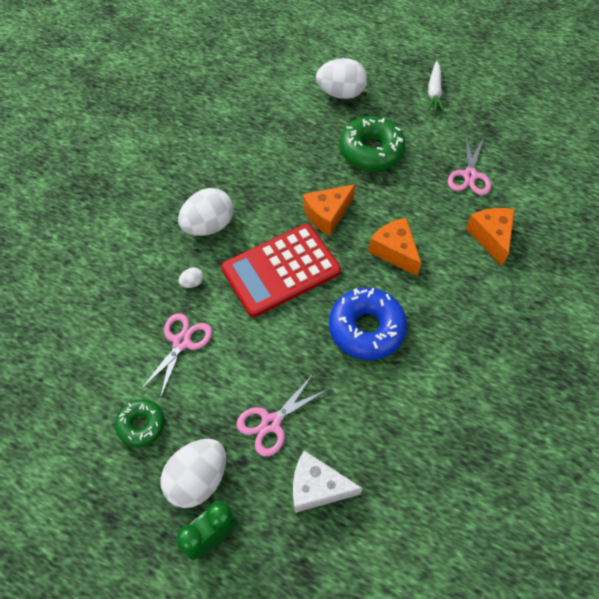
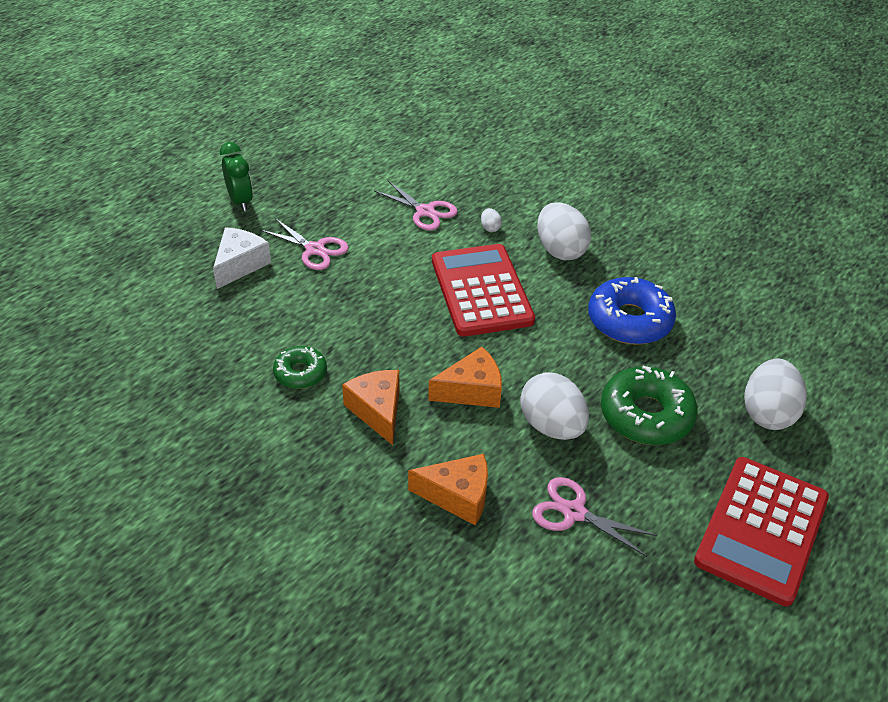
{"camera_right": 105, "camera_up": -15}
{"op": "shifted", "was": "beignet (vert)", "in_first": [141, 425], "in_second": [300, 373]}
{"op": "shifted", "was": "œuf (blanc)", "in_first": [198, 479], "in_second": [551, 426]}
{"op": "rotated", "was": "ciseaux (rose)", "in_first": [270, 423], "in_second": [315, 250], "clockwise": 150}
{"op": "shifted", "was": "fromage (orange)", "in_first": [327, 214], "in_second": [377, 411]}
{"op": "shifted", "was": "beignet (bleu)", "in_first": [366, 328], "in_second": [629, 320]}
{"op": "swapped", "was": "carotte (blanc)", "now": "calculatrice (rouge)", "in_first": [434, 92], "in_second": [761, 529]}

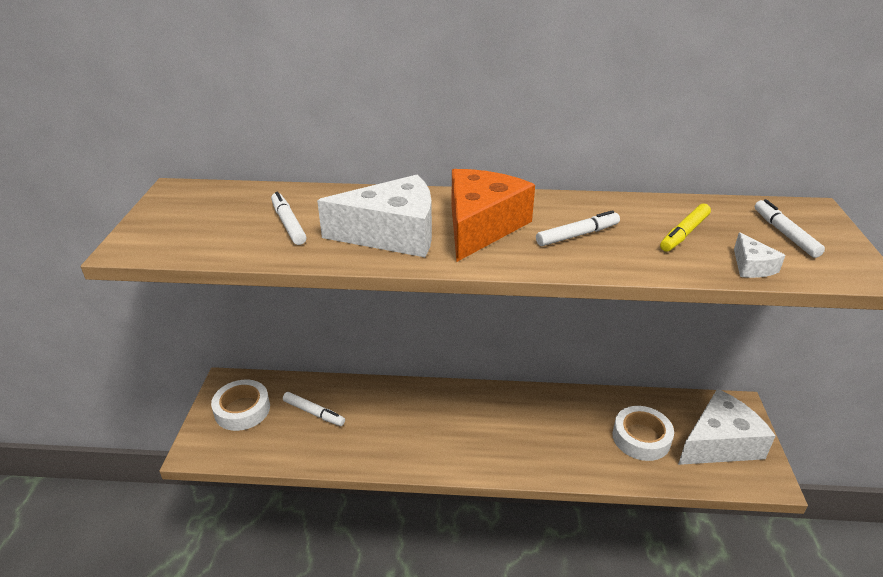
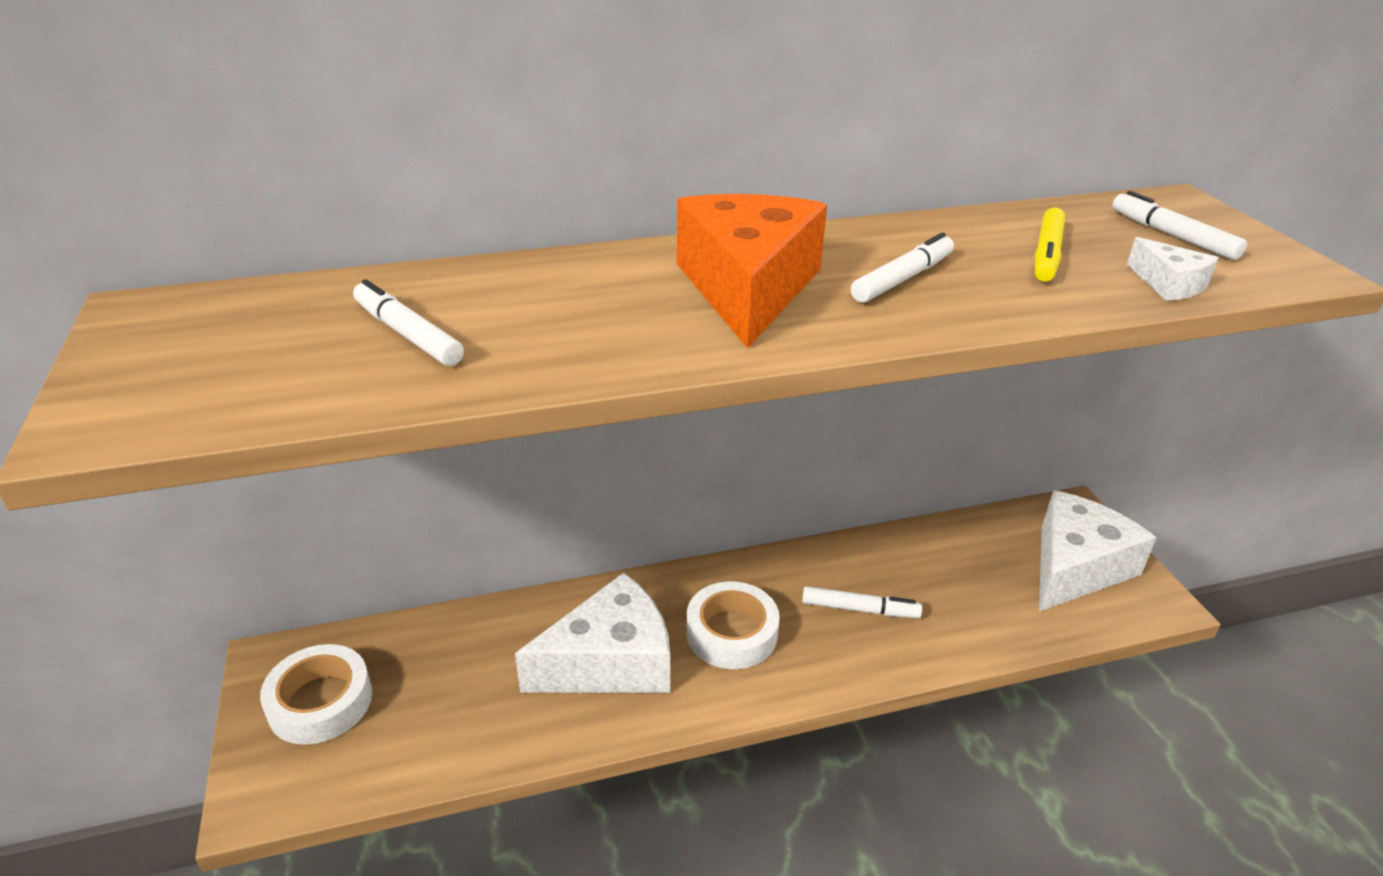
{"camera_right": -20, "camera_up": 0}
{"op": "shifted", "was": "feutre (blanc)", "in_first": [314, 413], "in_second": [860, 609]}
{"op": "shifted", "was": "fromage (blanc)", "in_first": [392, 234], "in_second": [610, 661]}
{"op": "shifted", "was": "ruban adhésif (blanc)", "in_first": [641, 438], "in_second": [731, 633]}

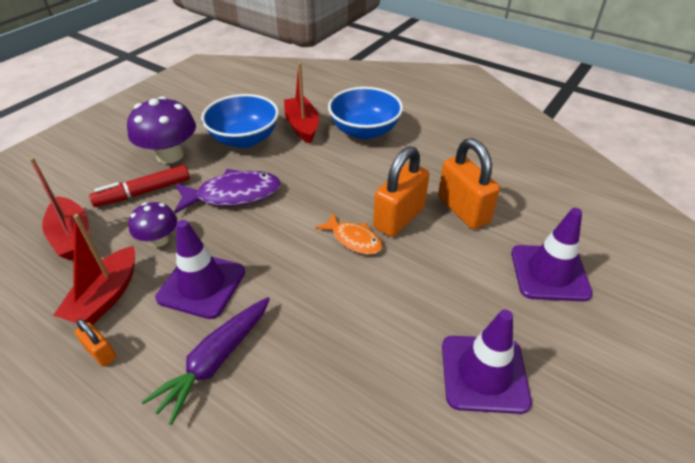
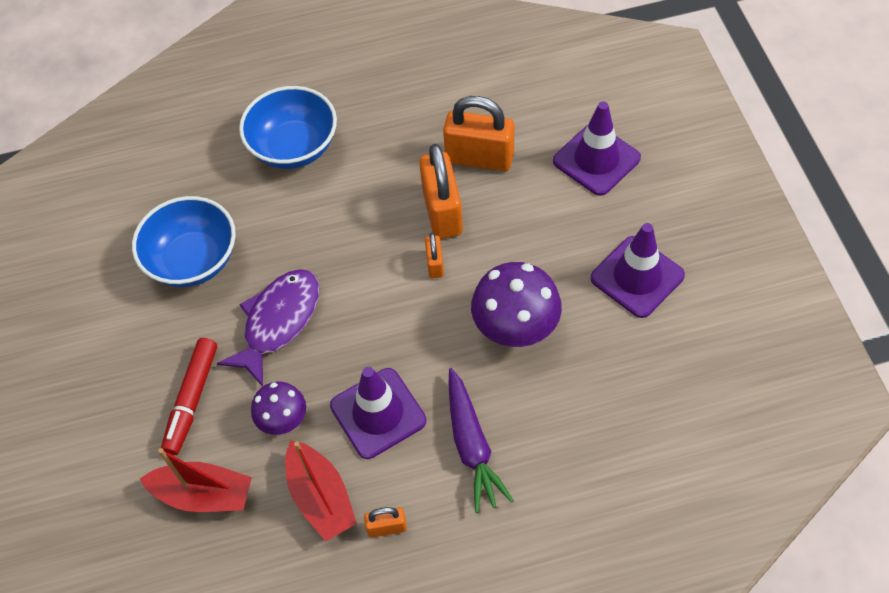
{"camera_right": -45, "camera_up": 15}
{"op": "shifted", "was": "champignon (violet)", "in_first": [170, 155], "in_second": [515, 327]}
{"op": "gone", "was": "bateau (rouge)", "in_first": [302, 126]}
{"op": "swapped", "was": "poisson (orange)", "now": "cadenas (orange)", "in_first": [354, 239], "in_second": [435, 264]}

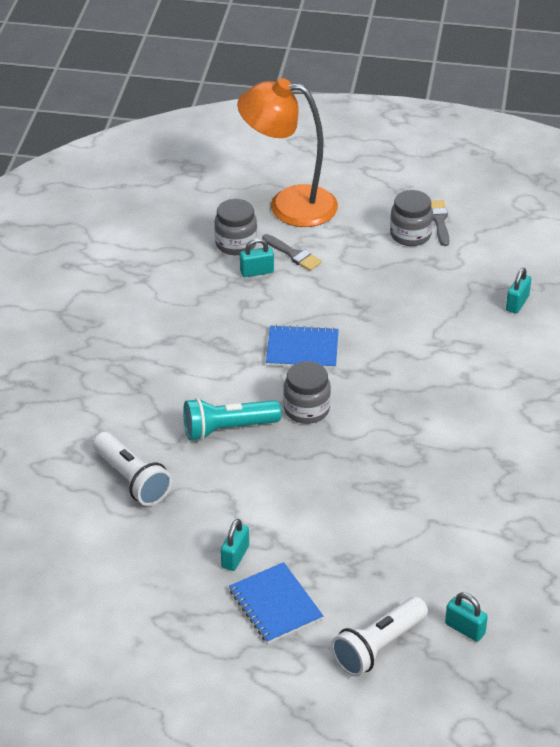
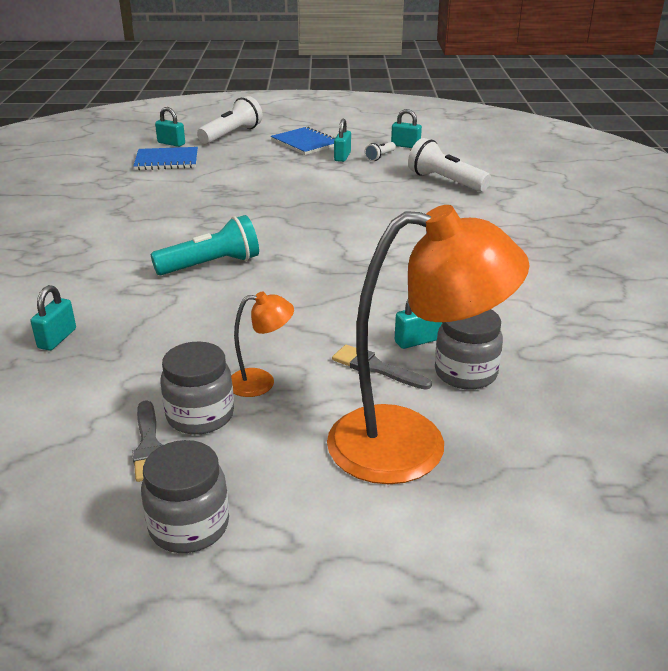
{"camera_right": 170, "camera_up": -10}
{"op": "shifted", "was": "lampe de poche (turquoise)", "in_first": [227, 429], "in_second": [211, 265]}
{"op": "shifted", "was": "carnet (bleu)", "in_first": [302, 349], "in_second": [167, 161]}
{"op": "shifted", "was": "bocal (gris)", "in_first": [306, 409], "in_second": [189, 526]}
{"op": "new", "now": "lampe (orange)", "in_second": [261, 382]}
{"op": "new", "now": "lampe de poche (blanc)", "in_second": [380, 157]}
{"op": "new", "now": "cadenas (turquoise)", "in_second": [405, 146]}

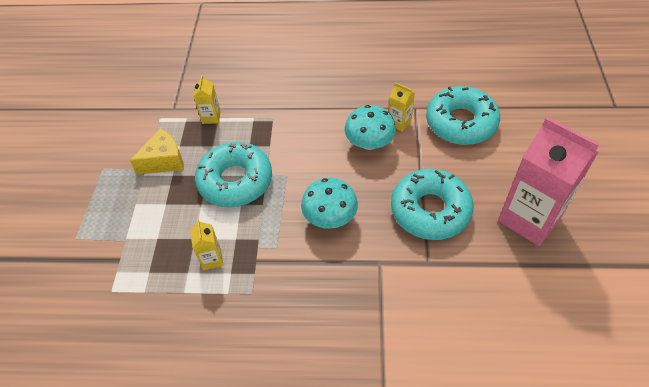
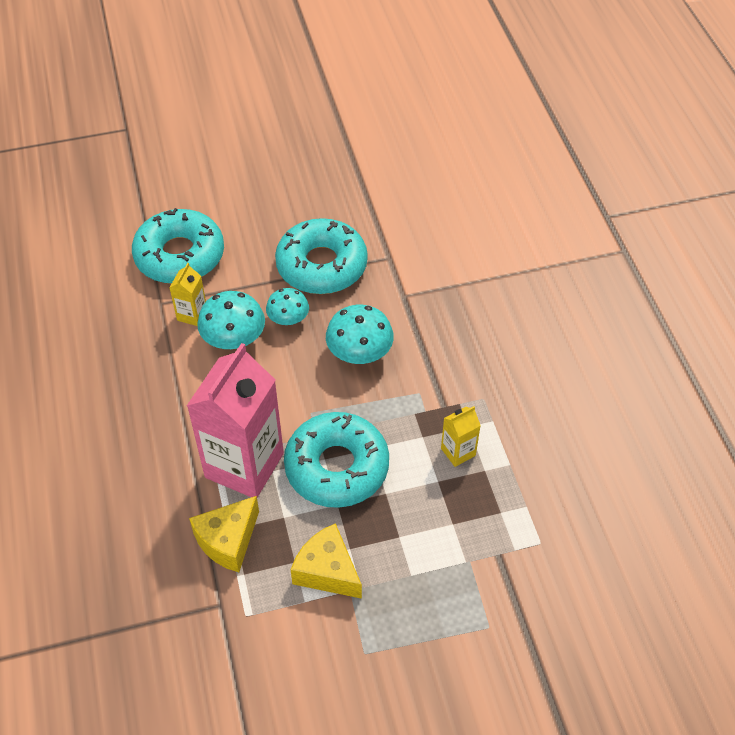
{"camera_right": -110, "camera_up": 0}
{"op": "swapped", "was": "brique de lait (jaune)", "now": "fromage (jaune)", "in_first": [211, 117], "in_second": [228, 541]}
{"op": "shifted", "was": "brique de lait (rose)", "in_first": [529, 219], "in_second": [244, 465]}
{"op": "new", "now": "champignon (turquoise)", "in_second": [288, 318]}

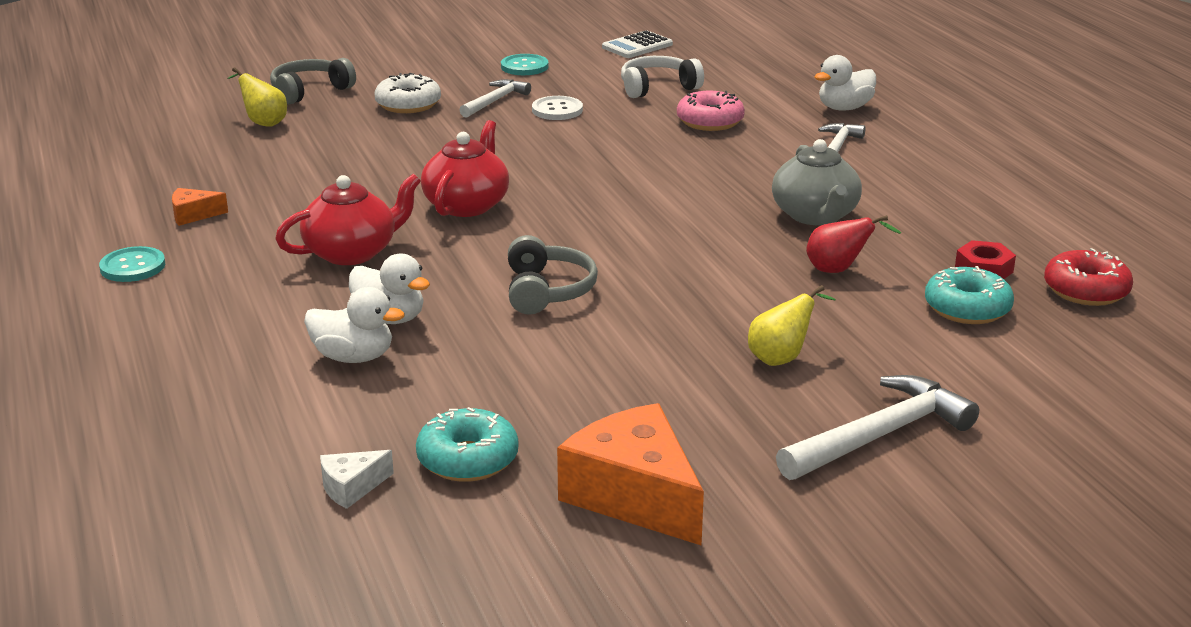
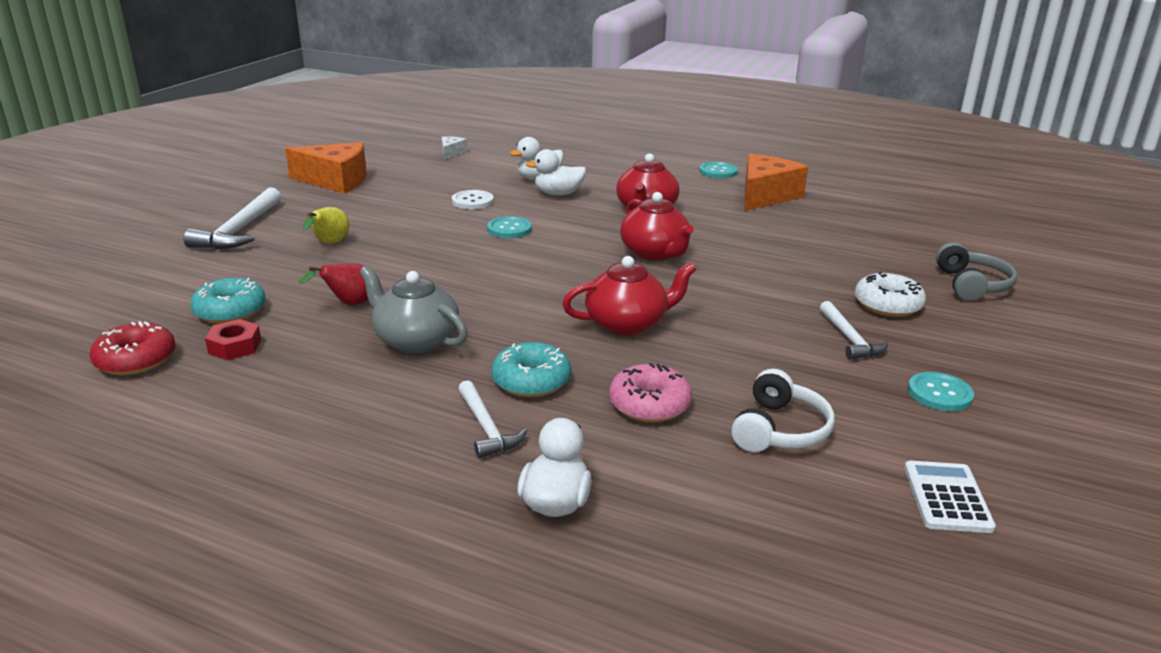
{"camera_right": 135, "camera_up": 0}
{"op": "scaled", "was": "fromage (orange)", "in_first": [193, 215], "in_second": [765, 196], "ratio": 2.18}
{"op": "gone", "was": "poire (jaune)", "in_first": [263, 122]}
{"op": "shifted", "was": "beignet (turquoise)", "in_first": [468, 459], "in_second": [531, 381]}
{"op": "swapped", "was": "casque audio (gris)", "now": "bouton (turquoise)", "in_first": [547, 291], "in_second": [509, 229]}
{"op": "shifted", "was": "bouton (blanc)", "in_first": [557, 110], "in_second": [472, 201]}
{"op": "new", "now": "théière (rouge)", "in_second": [627, 323]}

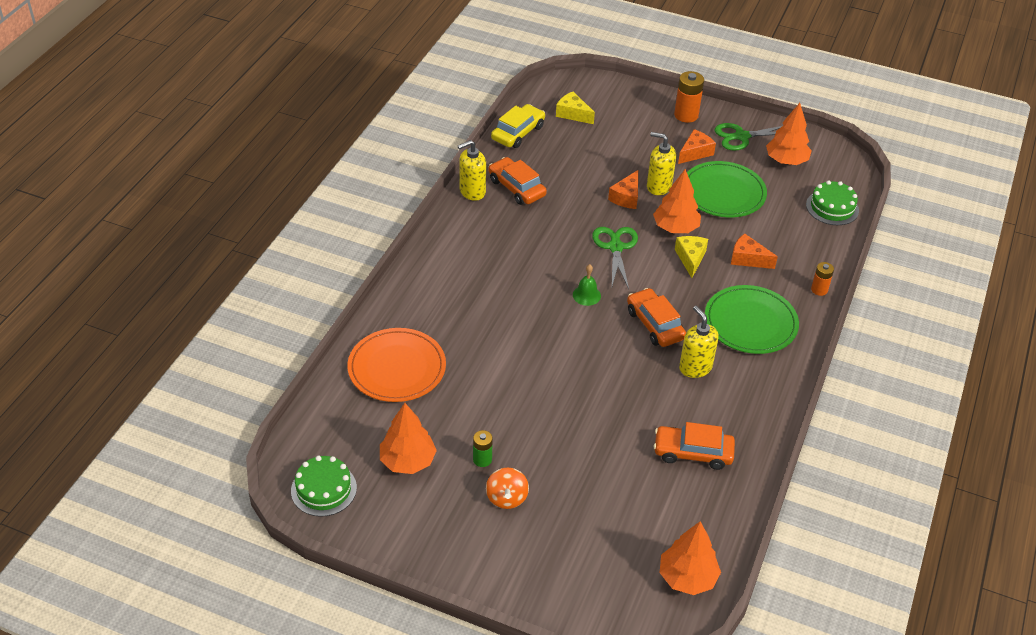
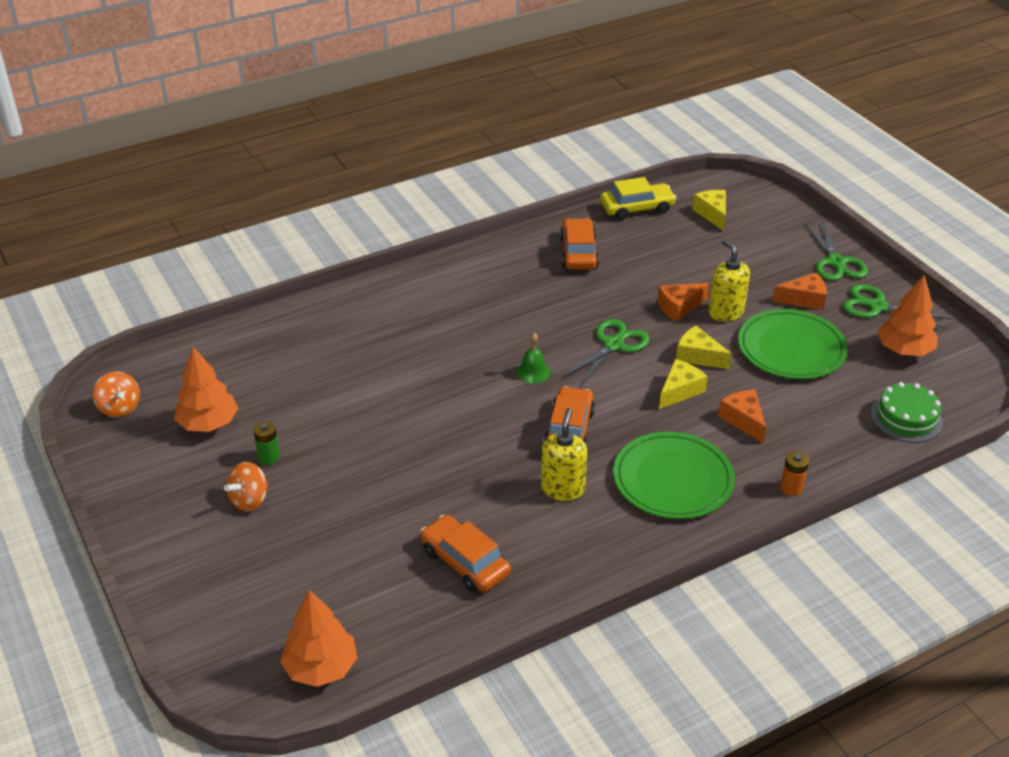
{"camera_right": 40, "camera_up": -5}
{"op": "swapped", "was": "gâteau (vert)", "now": "toupie (orange)", "in_first": [324, 489], "in_second": [119, 408]}
{"op": "gone", "was": "assiette (orange)", "in_first": [397, 368]}
{"op": "gone", "was": "distributeur de savon (jaune)", "in_first": [472, 191]}
{"op": "swapped", "was": "arbre (orange)", "now": "fromage (jaune)", "in_first": [675, 228], "in_second": [698, 356]}
{"op": "swapped", "was": "pile (orange)", "now": "ciseaux (vert)", "in_first": [686, 115], "in_second": [836, 262]}

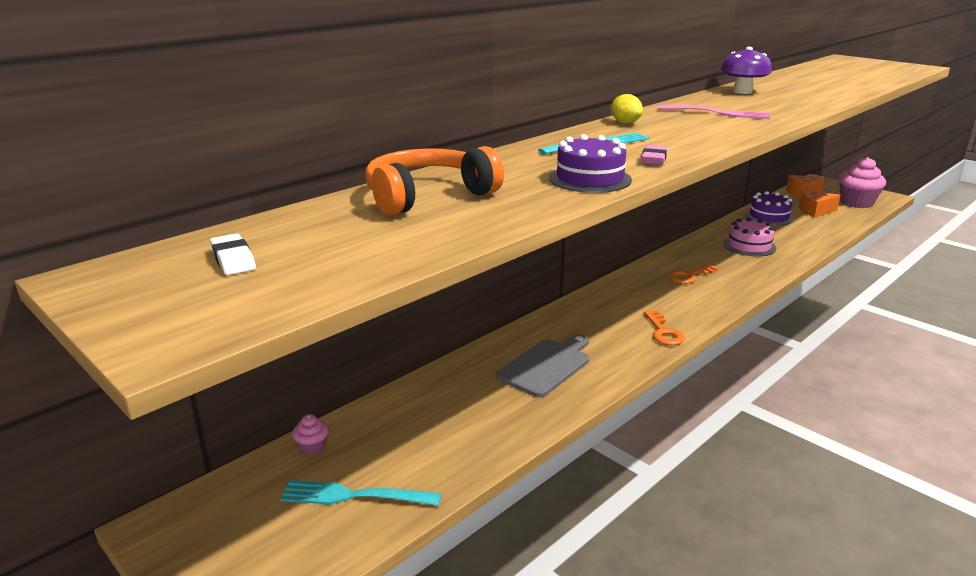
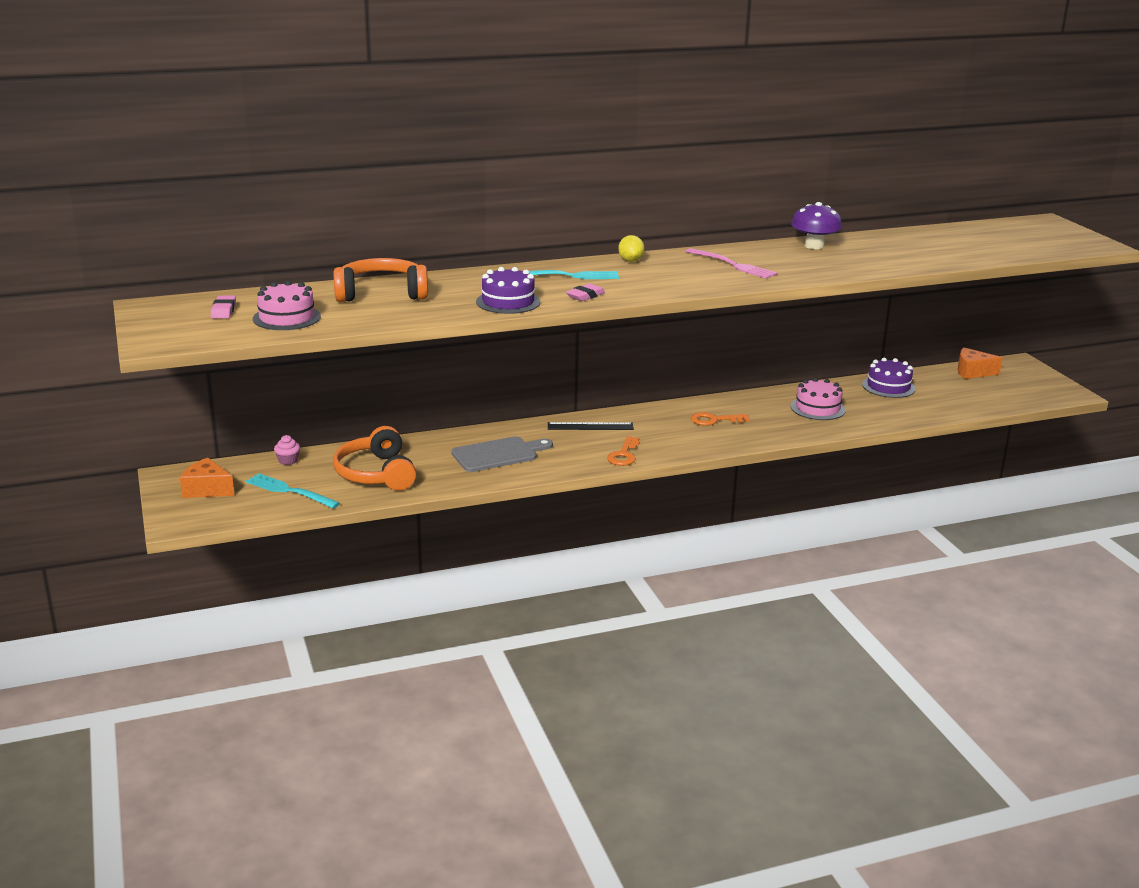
{"camera_right": 25, "camera_up": 0}
{"op": "repainted", "was": "gomme (blanc)", "now": "gomme (rose)", "in_first": [233, 259], "in_second": [223, 310]}
{"op": "shifted", "was": "fromage (orange)", "in_first": [814, 211], "in_second": [207, 489]}
{"op": "gone", "was": "muffin (rose)", "in_first": [856, 203]}
{"op": "new", "now": "gâteau (rose)", "in_second": [286, 318]}
{"op": "new", "now": "casque audio (orange)", "in_second": [376, 474]}
{"op": "new", "now": "règle (noir)", "in_second": [590, 426]}

